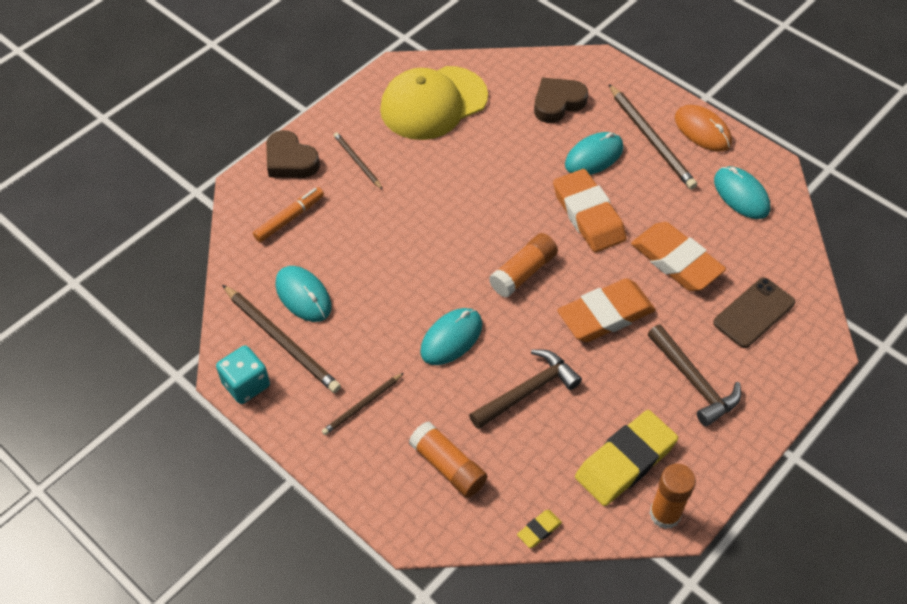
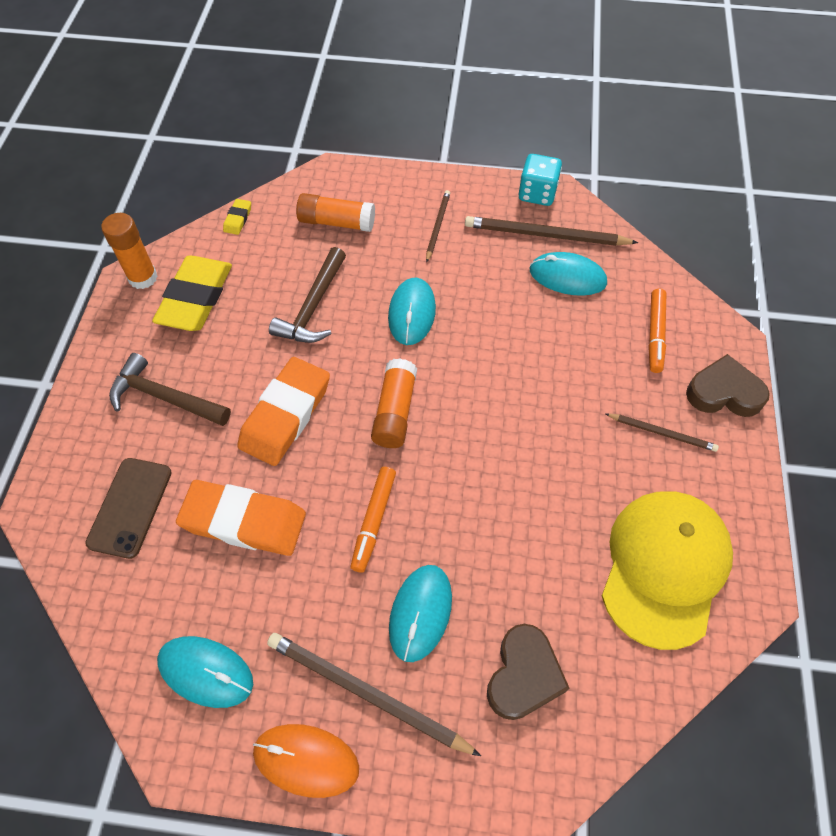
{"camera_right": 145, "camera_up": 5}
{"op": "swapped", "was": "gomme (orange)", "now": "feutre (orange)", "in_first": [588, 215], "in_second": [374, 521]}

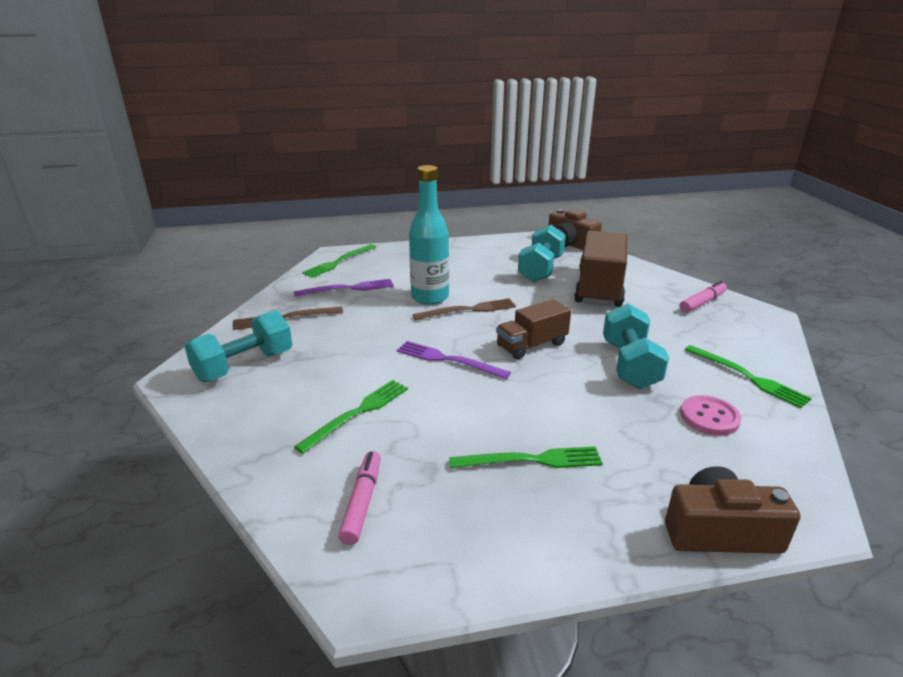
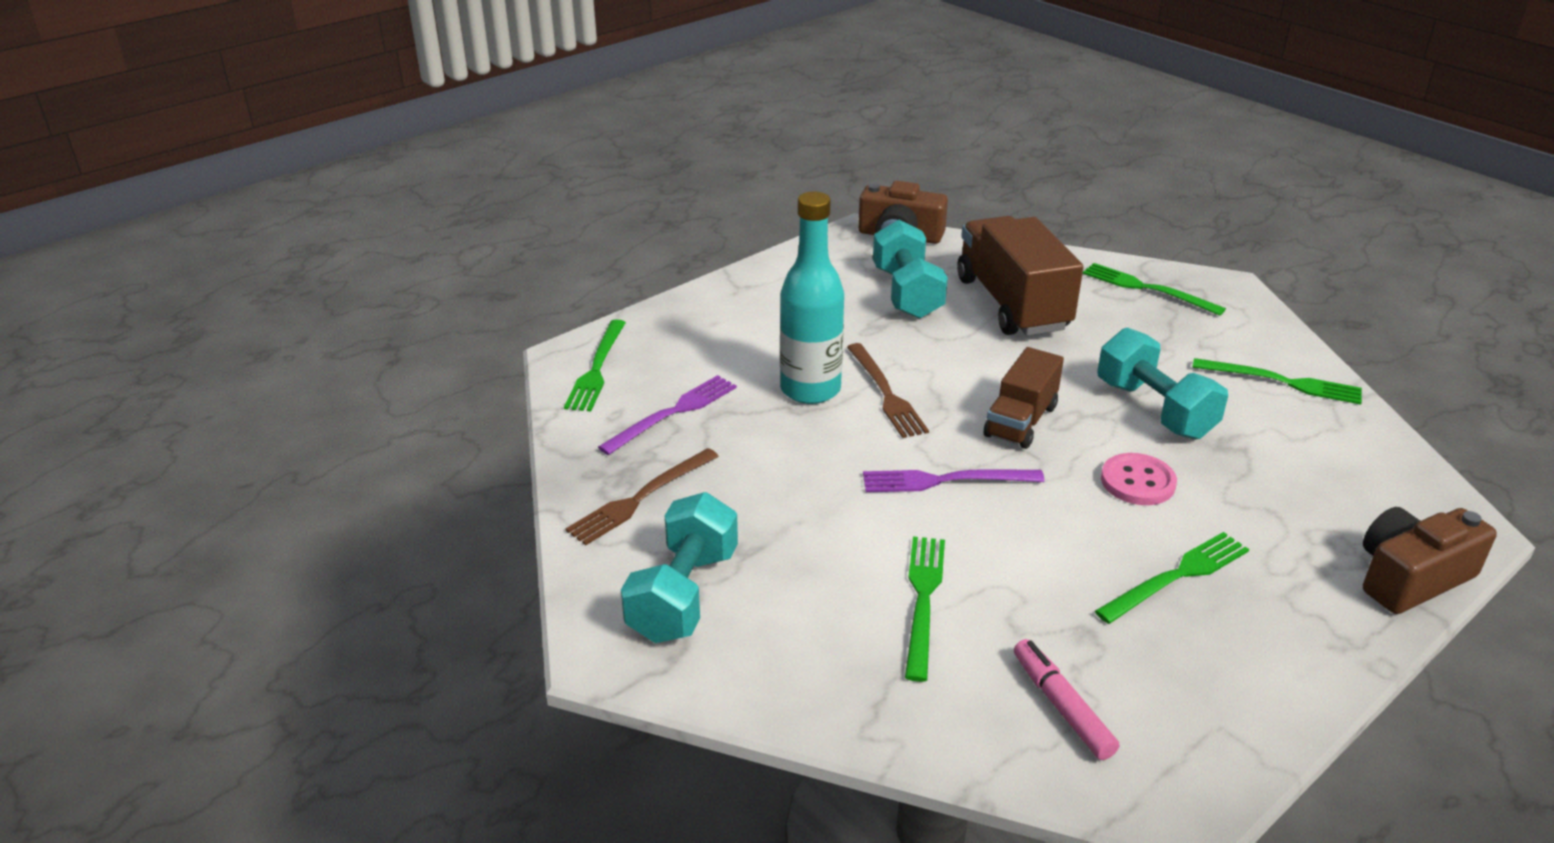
{"camera_right": -30, "camera_up": 5}
{"op": "rotated", "was": "fourchette (marron)", "in_first": [468, 310], "in_second": [886, 393], "clockwise": 120}
{"op": "swapped", "was": "feutre (rose)", "now": "fourchette (vert)", "in_first": [702, 302], "in_second": [1147, 289]}
{"op": "shifted", "was": "bouton (rose)", "in_first": [709, 417], "in_second": [1137, 482]}

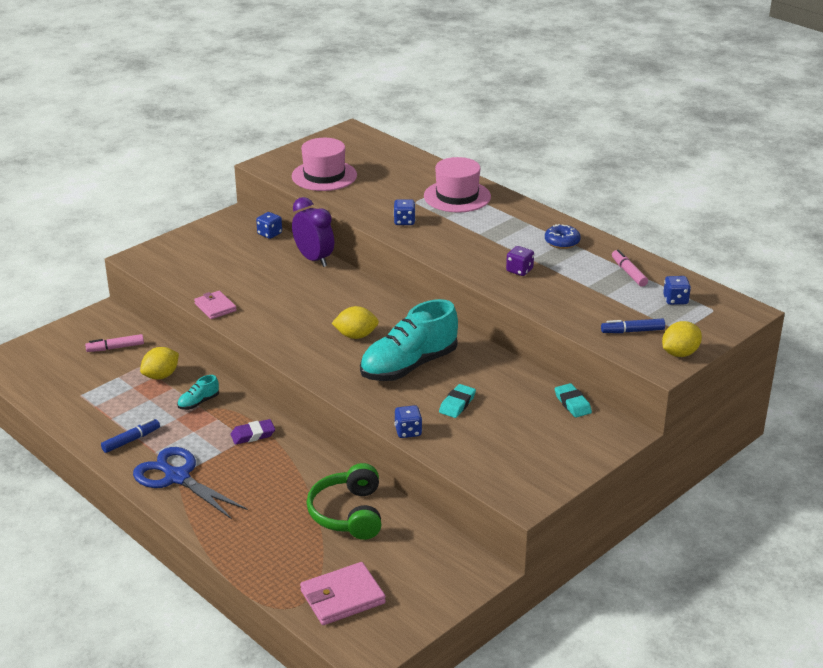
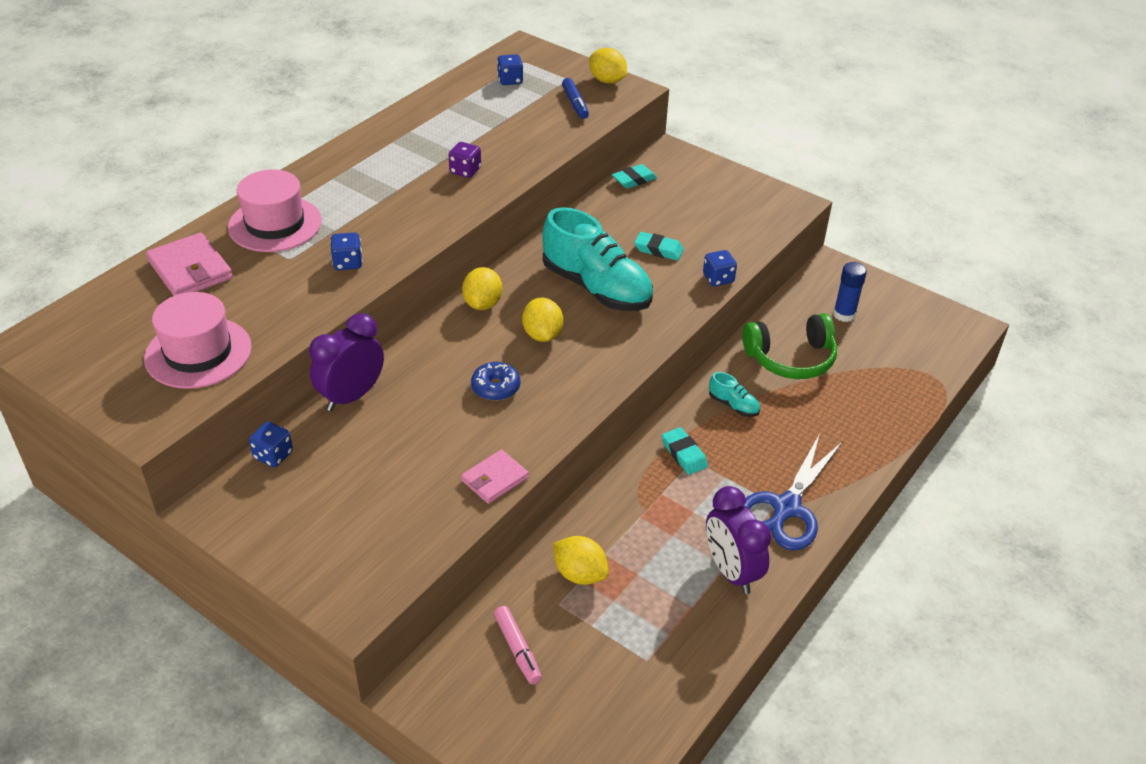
{"camera_right": -100, "camera_up": 10}
{"op": "swapped", "was": "feutre (bleu)", "now": "réveil (violet)", "in_first": [131, 440], "in_second": [731, 571]}
{"op": "shifted", "was": "chaussure (turquoise)", "in_first": [198, 402], "in_second": [733, 405]}
{"op": "repainted", "was": "gomme (violet)", "now": "gomme (turquoise)", "in_first": [253, 435], "in_second": [684, 454]}
{"op": "shifted", "was": "portefeuille (rose)", "in_first": [342, 597], "in_second": [190, 270]}
{"op": "shifted", "was": "beignet (bleu)", "in_first": [562, 242], "in_second": [496, 387]}
{"op": "gone", "was": "feutre (rose)", "in_first": [628, 273]}
{"op": "new", "now": "citron (jaune)", "in_second": [482, 304]}
{"op": "new", "now": "bâton de colle (bleu)", "in_second": [844, 314]}

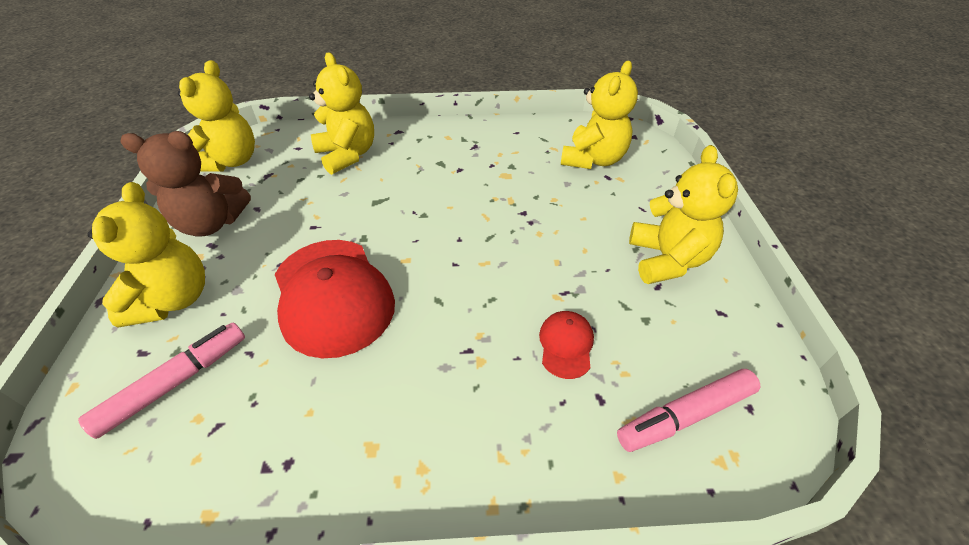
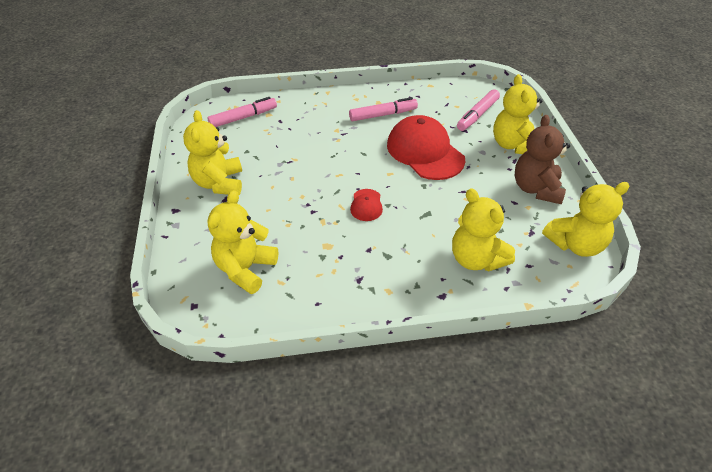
{"camera_right": 175, "camera_up": 0}
{"op": "rotated", "was": "ours en peluche (marron)", "in_first": [211, 223], "in_second": [536, 189], "clockwise": -75}
{"op": "rotated", "was": "ours en peluche (jaune)", "in_first": [230, 161], "in_second": [575, 244], "clockwise": -120}
{"op": "shifted", "was": "casquette (rouge)", "in_first": [566, 345], "in_second": [366, 205]}
{"op": "new", "now": "feutre (rose)", "in_second": [383, 115]}

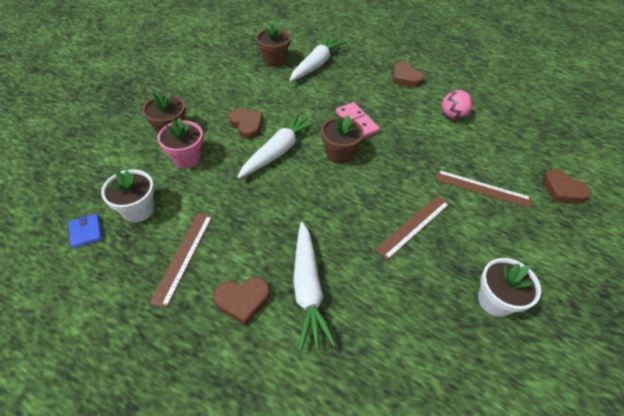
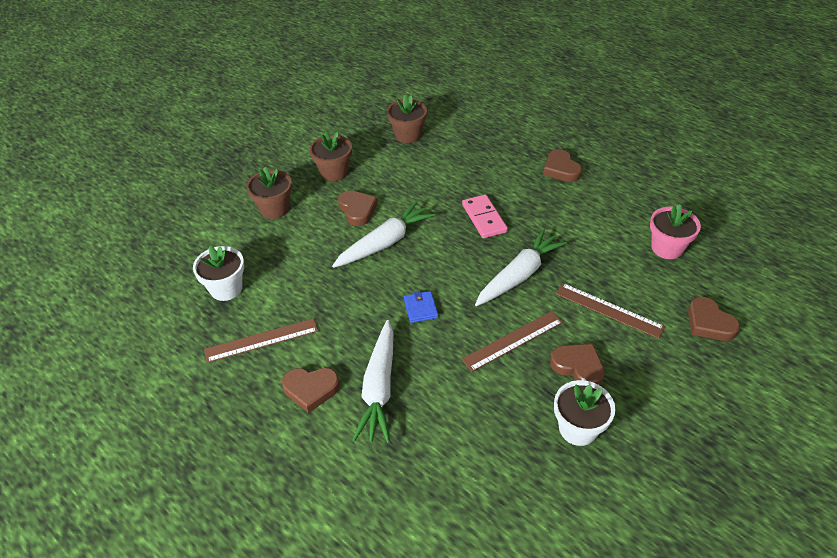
{"camera_right": 15, "camera_up": -5}
{"op": "shifted", "was": "portefeuille (bleu)", "in_first": [86, 232], "in_second": [420, 308]}
{"op": "rotated", "was": "règle (marron)", "in_first": [183, 256], "in_second": [261, 340], "clockwise": 45}
{"op": "shifted", "was": "pot de fleurs (rose)", "in_first": [187, 158], "in_second": [667, 248]}
{"op": "shifted", "was": "carotte (blanc)", "in_first": [316, 64], "in_second": [519, 275]}
{"op": "shifted", "was": "pot de fleurs (marron)", "in_first": [339, 154], "in_second": [334, 172]}
{"op": "gone", "was": "balle (rose)", "in_first": [452, 116]}
{"op": "new", "now": "cœur (marron)", "in_second": [578, 367]}

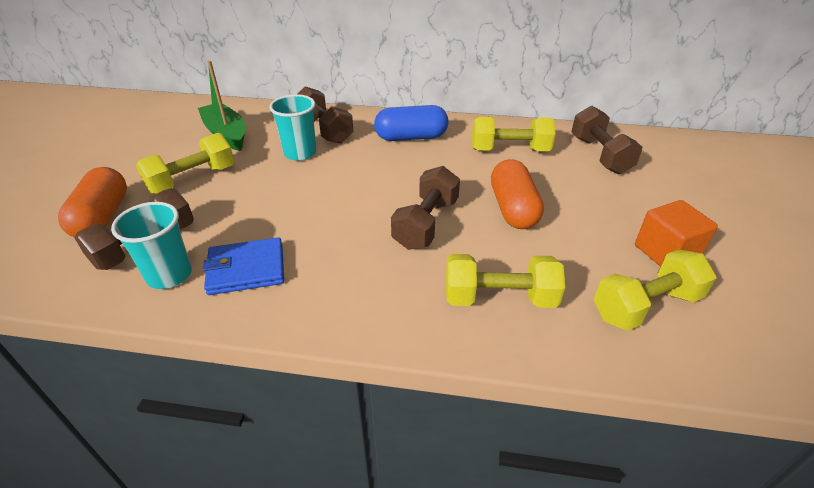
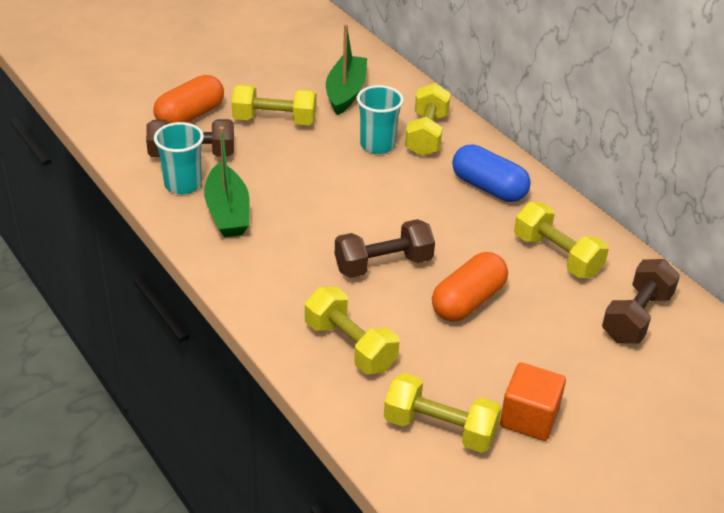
{"camera_right": 45, "camera_up": 0}
{"op": "swapped", "was": "portefeuille (bleu)", "now": "bateau (vert)", "in_first": [246, 269], "in_second": [227, 212]}
{"op": "repainted", "was": "haltère (marron)", "now": "haltère (jaune)", "in_first": [324, 130], "in_second": [426, 135]}

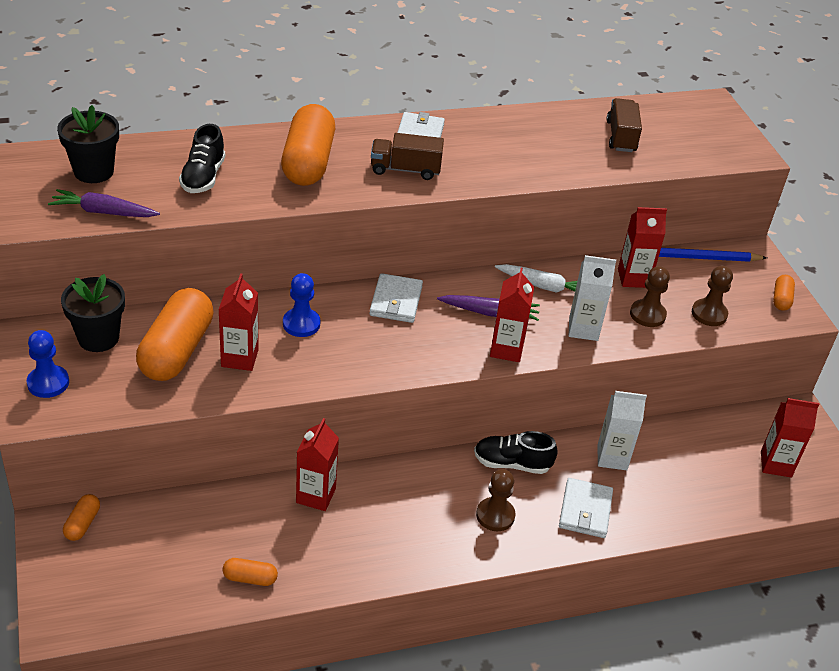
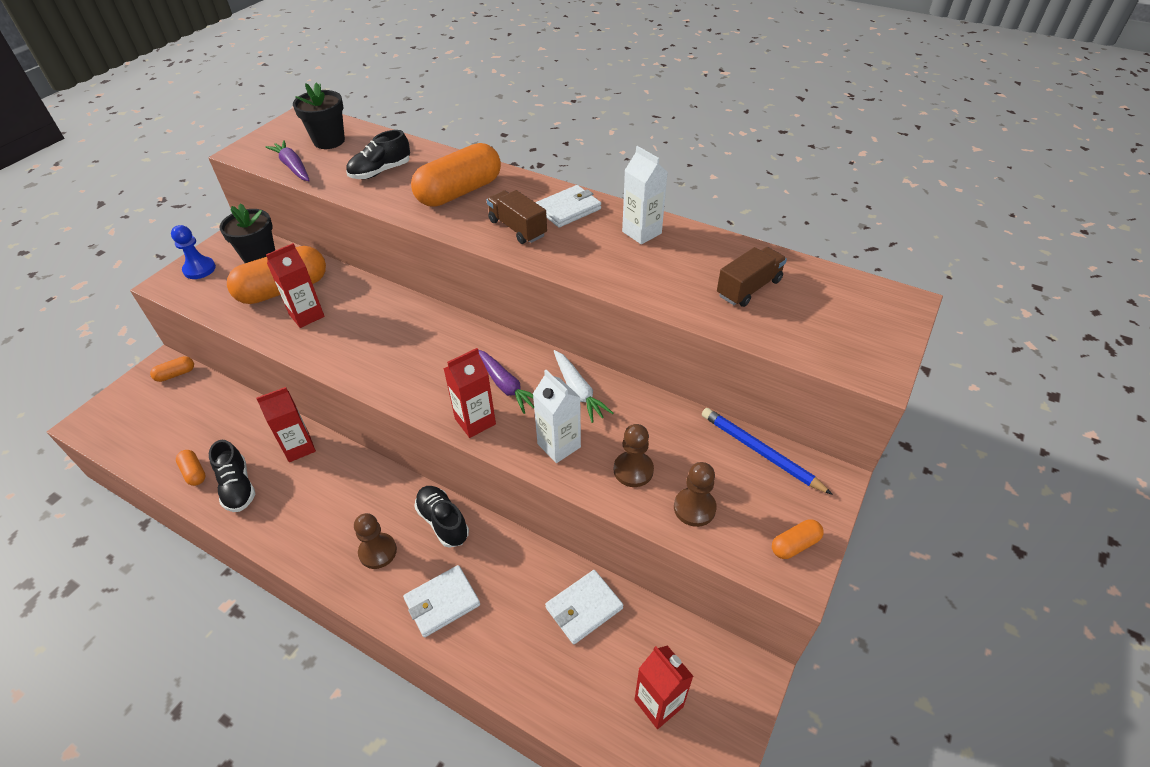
{"camera_right": 50, "camera_up": 5}
{"op": "gone", "was": "pion (bleu)", "in_first": [301, 324]}
{"op": "shifted", "was": "portefeuille (blanc)", "in_first": [396, 301], "in_second": [584, 608]}
{"op": "shifted", "was": "brique de lait (blanc)", "in_first": [612, 457], "in_second": [641, 232]}
{"op": "gone", "was": "brique de lait (rouge)", "in_first": [633, 278]}
{"op": "new", "now": "chaussure (noir)", "in_second": [237, 487]}

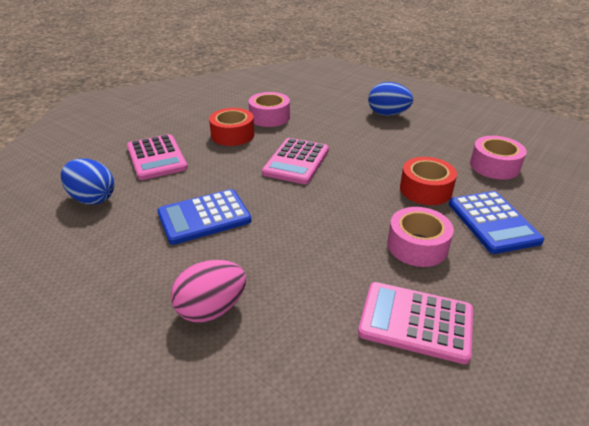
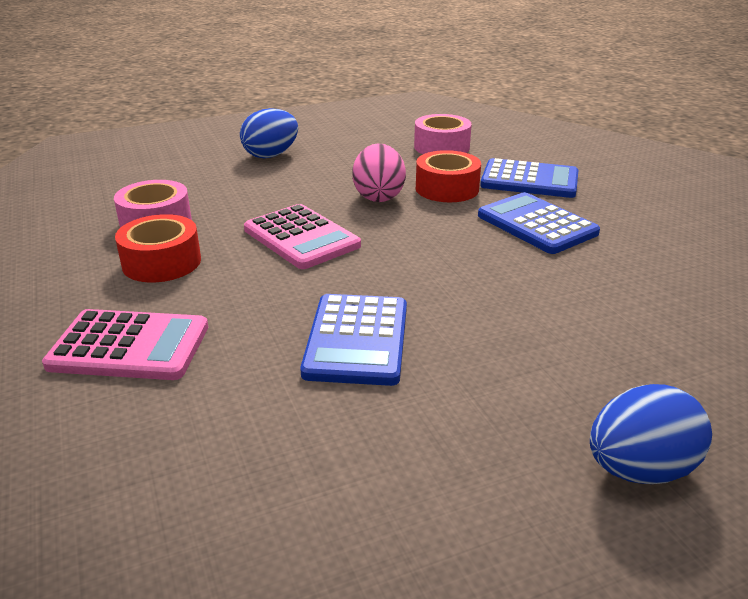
{"camera_right": -60, "camera_up": -5}
{"op": "shifted", "was": "œuf (bleu)", "in_first": [92, 198], "in_second": [639, 469]}
{"op": "shifted", "was": "œuf (rose)", "in_first": [211, 309], "in_second": [378, 196]}
{"op": "gone", "was": "calculatrice (rose)", "in_first": [415, 322]}
{"op": "swapped", "was": "ruban adhésif (rose)", "now": "calculatrice (bleu)", "in_first": [417, 246], "in_second": [536, 224]}

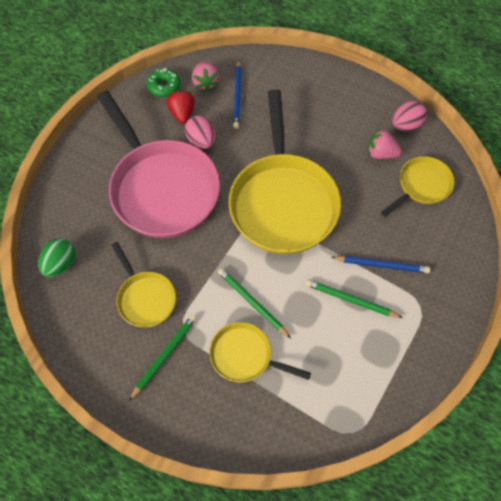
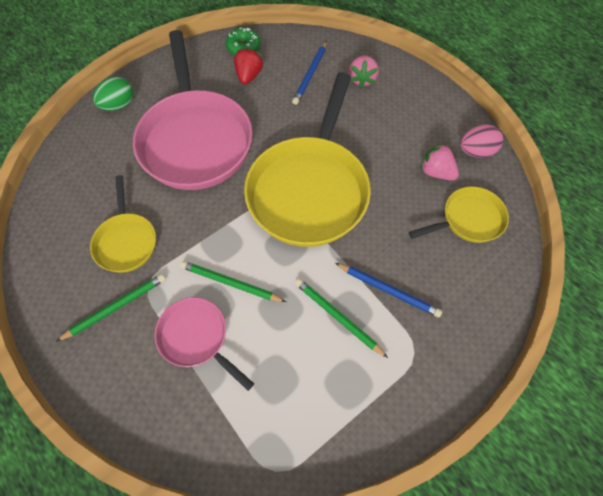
{"camera_right": 20, "camera_up": 0}
{"op": "shifted", "was": "œuf (vert)", "in_first": [60, 264], "in_second": [118, 105]}
{"op": "gone", "was": "œuf (rose)", "in_first": [201, 141]}
{"op": "shifted", "was": "fraise (rose)", "in_first": [205, 83], "in_second": [362, 79]}
{"op": "repainted", "was": "poêle (jaune)", "now": "poêle (rose)", "in_first": [245, 356], "in_second": [197, 337]}
{"op": "rotated", "was": "crayon (vert)", "in_first": [252, 303], "in_second": [230, 283], "clockwise": -45}

